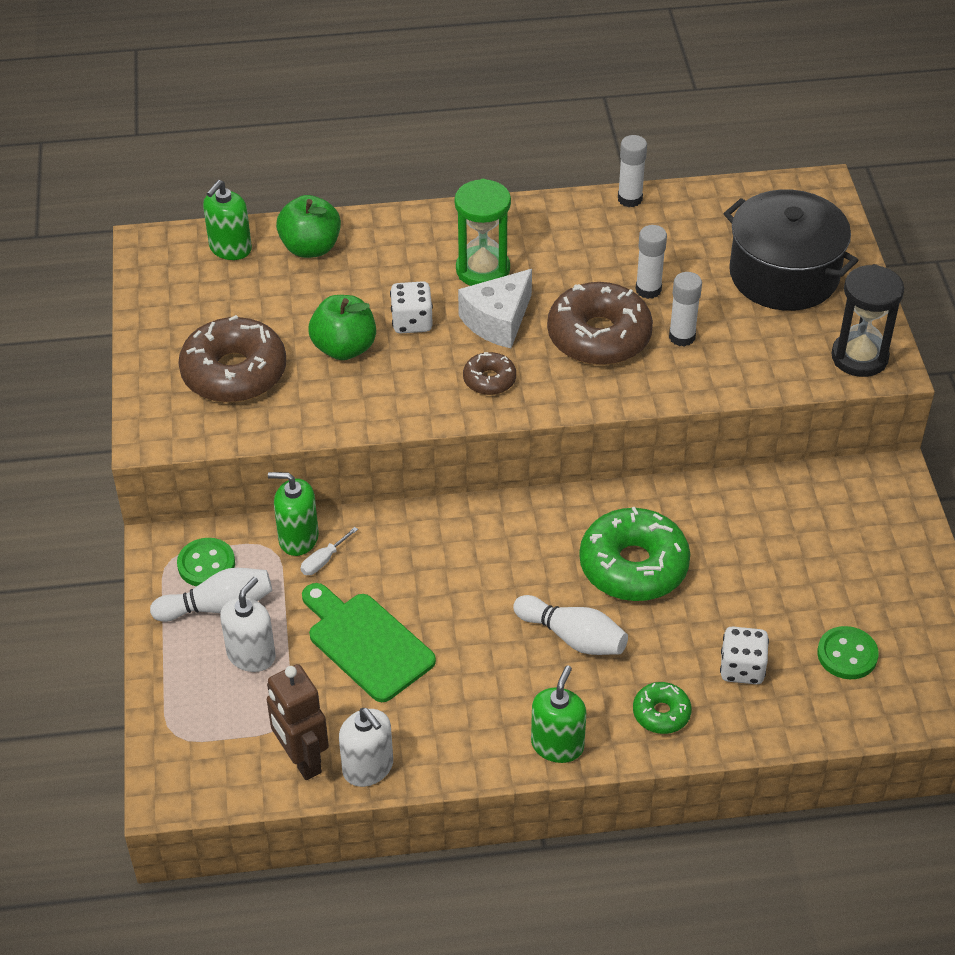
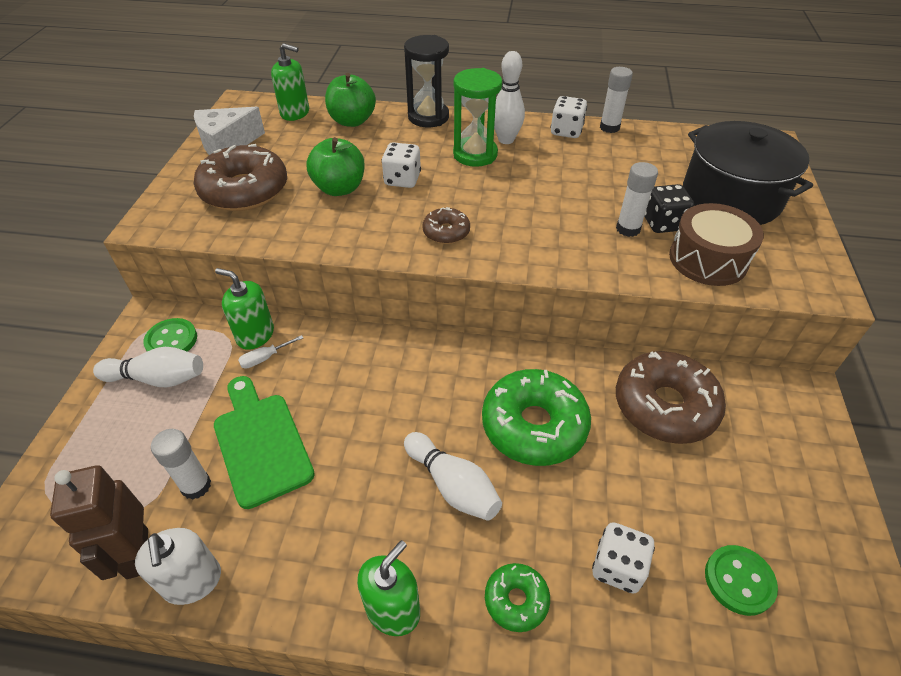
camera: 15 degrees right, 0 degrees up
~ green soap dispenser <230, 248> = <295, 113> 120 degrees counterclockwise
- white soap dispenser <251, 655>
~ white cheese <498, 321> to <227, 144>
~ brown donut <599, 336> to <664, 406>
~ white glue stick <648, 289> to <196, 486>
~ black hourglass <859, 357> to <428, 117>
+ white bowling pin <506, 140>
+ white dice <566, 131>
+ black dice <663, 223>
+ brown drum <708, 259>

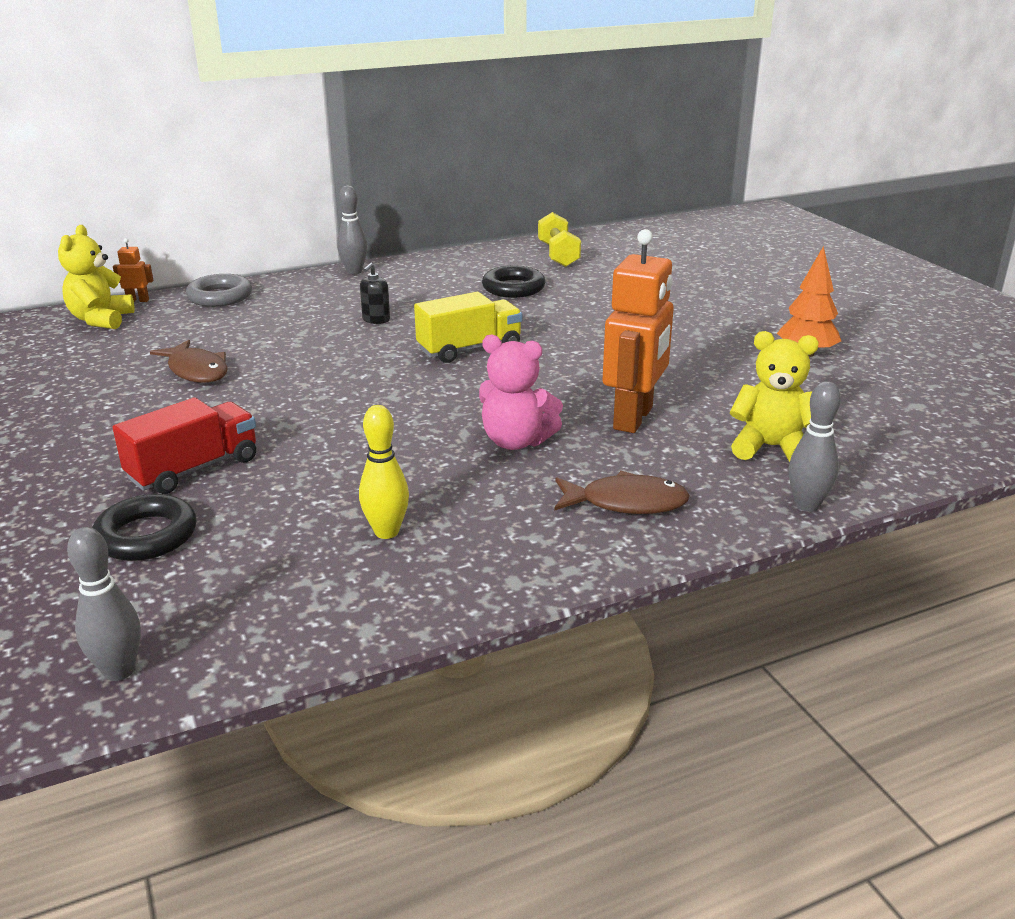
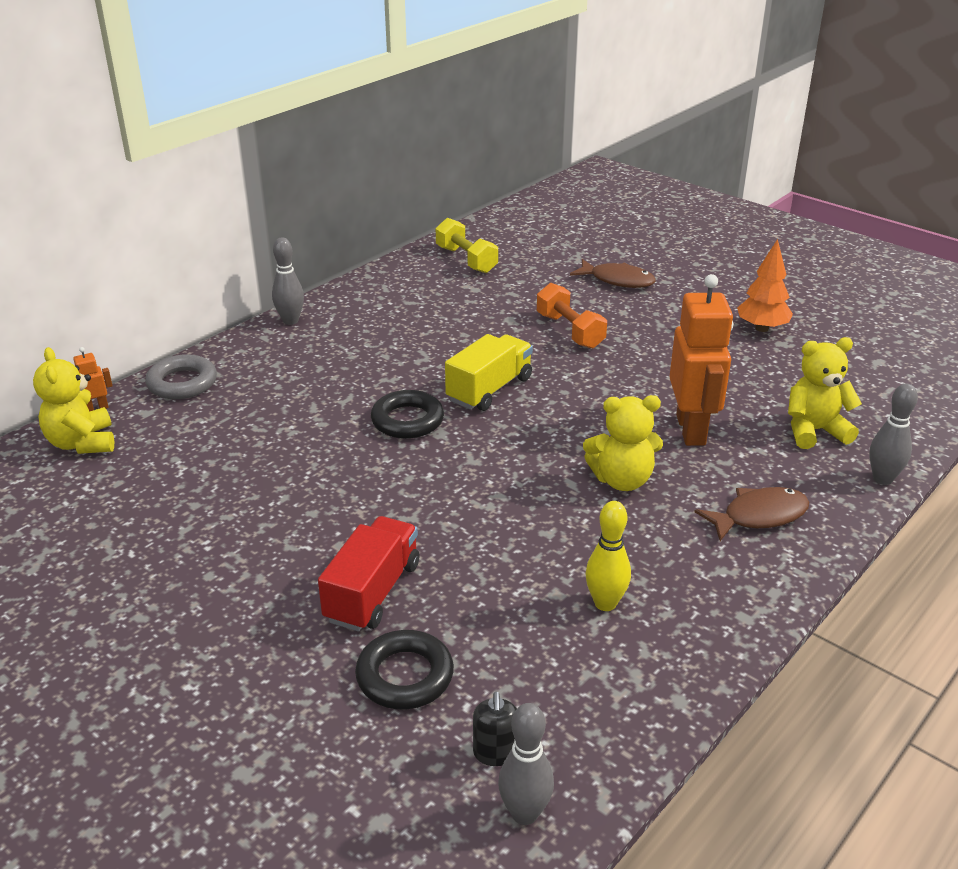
camera: 25 degrees left, 5 degrees up
~ brown fish <196, 371> to <617, 280>
~ black soap dispenser <376, 320> to <495, 753>
~ pink teddy bear <516, 441> to yellow teddy bear <622, 480>
~ black ring <513, 288> to <407, 420>
+ orange dumbbell <570, 331>

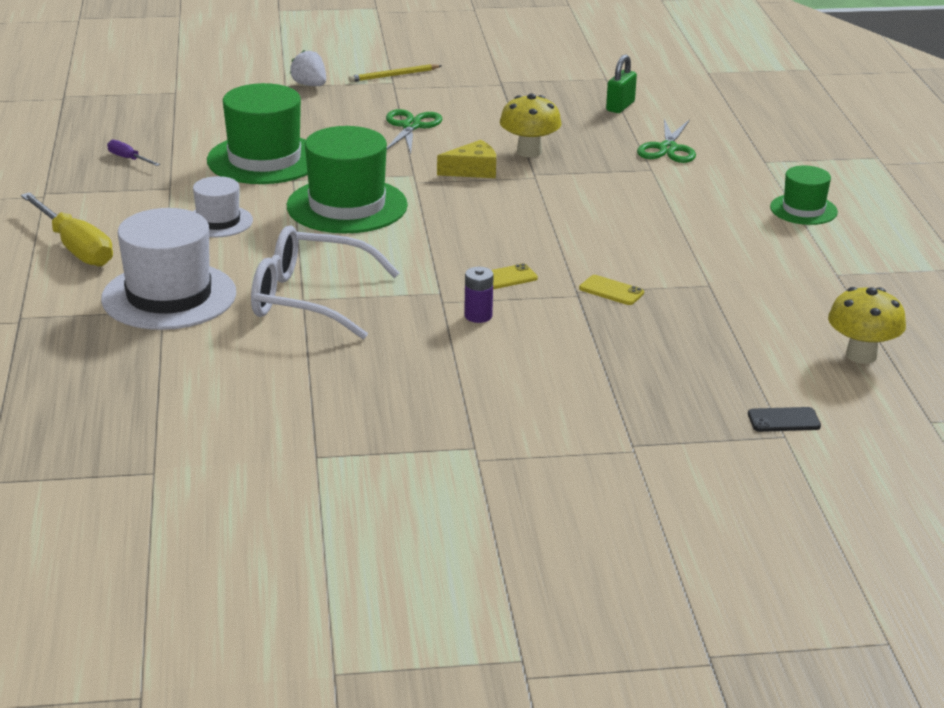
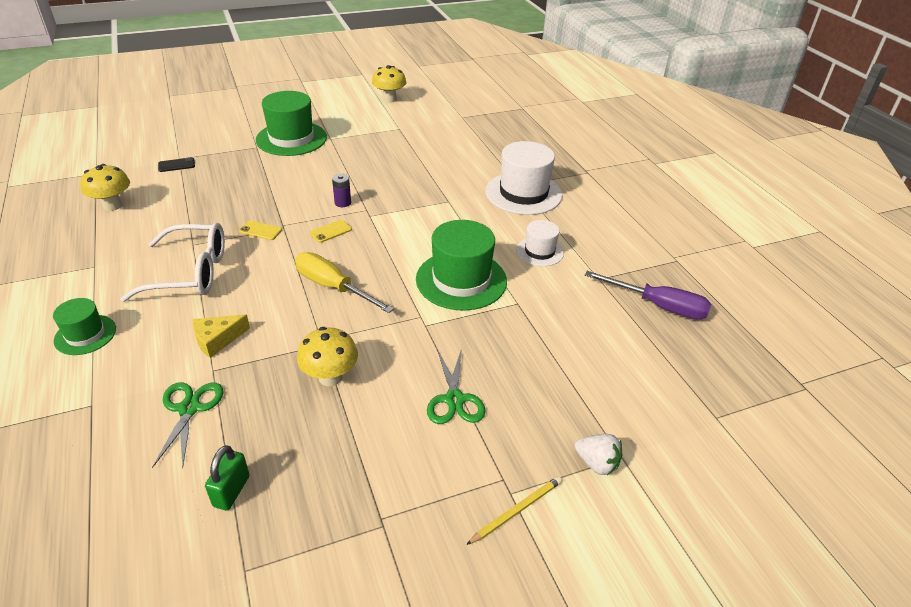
camera: 165 degrees right, 10 degrees up
~ yellow screwdriver <75, 247> to <333, 287>
~ purple screwdriver <128, 159> = <658, 306> x2.11
~ green hat <264, 159> to <291, 138>
~ white glasses <310, 299> to <189, 273>
~ yellow cheese <472, 170> to <217, 340>
+ yellow mushroom <389, 99>

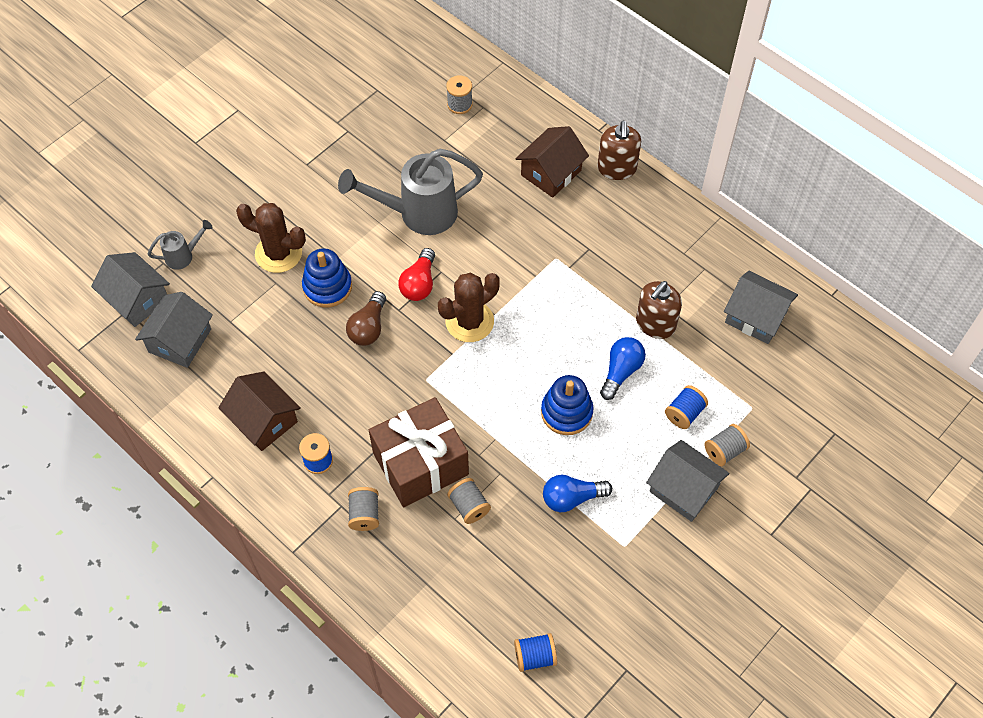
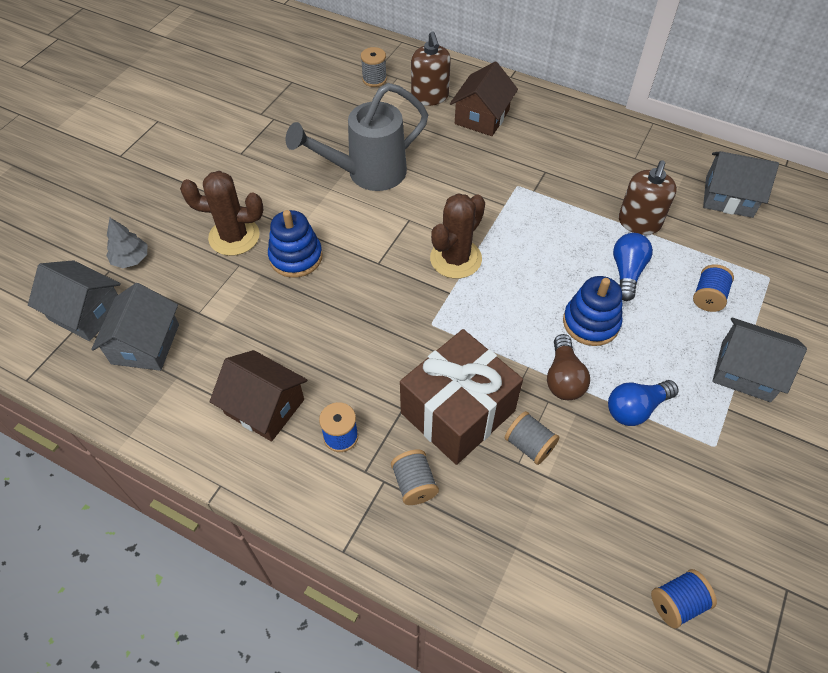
camera: 15 degrees left, 5 degrees down
~ grey watering can <184, 256> to grey tree <131, 259>
~ brown light bulb <368, 327> to <563, 378>
- red light bulb <419, 283>
~ brown soap dispenser <617, 168> to <430, 97>
- grey spool <724, 451>

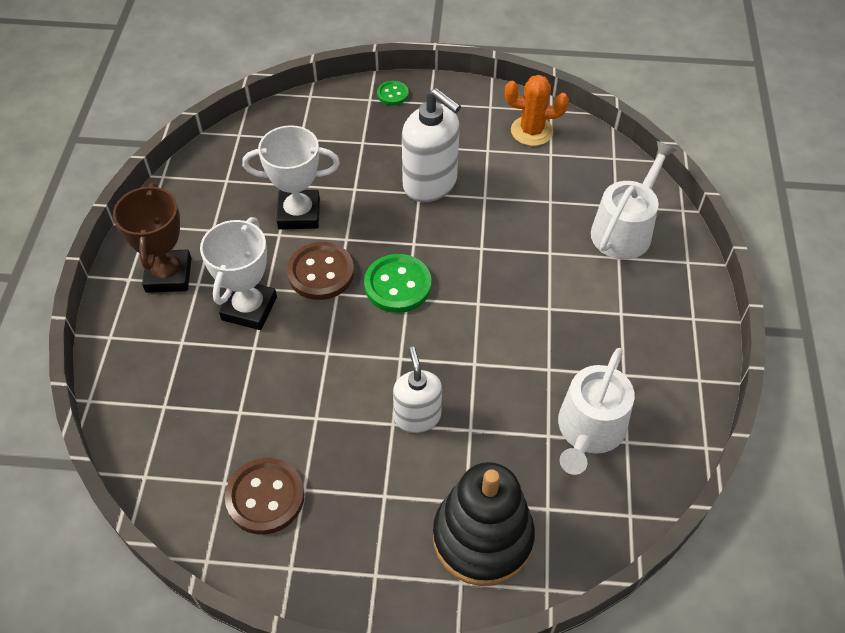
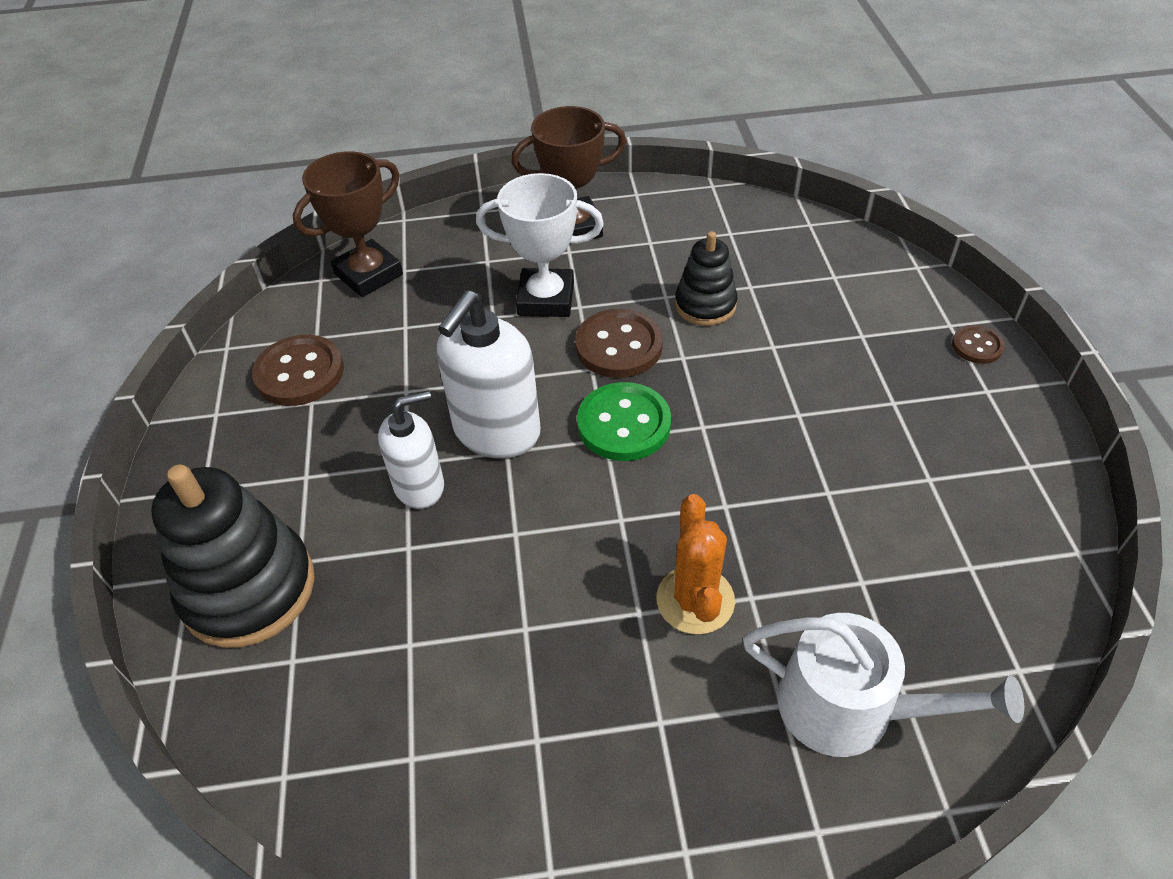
camera: 80 degrees right, 5 degrees down
~ white trophy <299, 214> to black stacking toy <705, 305>
~ green button <392, 94> to brown button <977, 346>
~ white soap dispenser <430, 183> to <496, 432>
~ orange cactus <531, 131> to <695, 600>
- white watering can <589, 430>
+ brown trophy <368, 274>

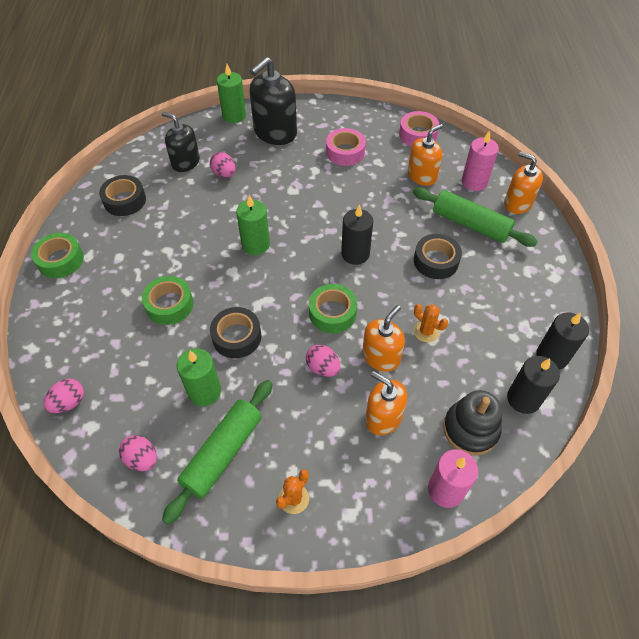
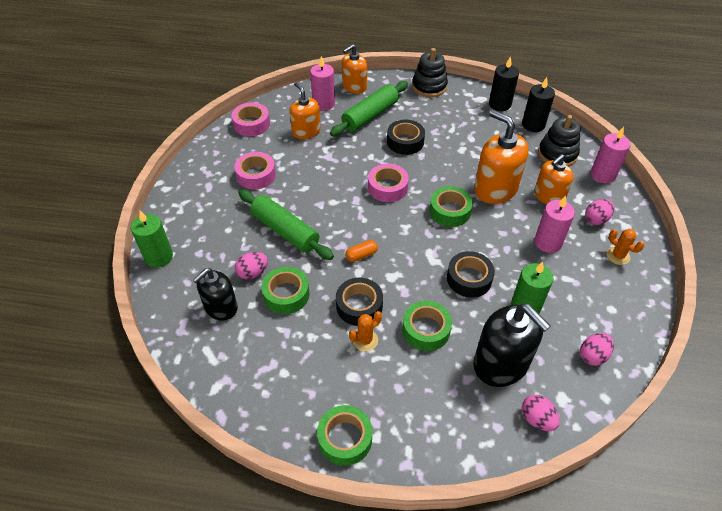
camera: 80 degrees left, 5 degrees down
~ black tape <125, 200> to <359, 306>
~ green rolling pin <222, 453> to <285, 231>
~ green candle <255, 244> to orange capsule <361, 255>
~ black soap dispenser <275, 132> to <501, 364>
~ pink egg <323, 368> to <596, 219>
~ black candle <355, 254> to pink tape <387, 187>
~ orange soap dispenser <381, 357> = <495, 189> x1.55
~ orange cactus <426, 331> to <365, 340>
+ green tape <286, 294>
+ black stacking toy <429, 86>
+ pink candle <548, 242>

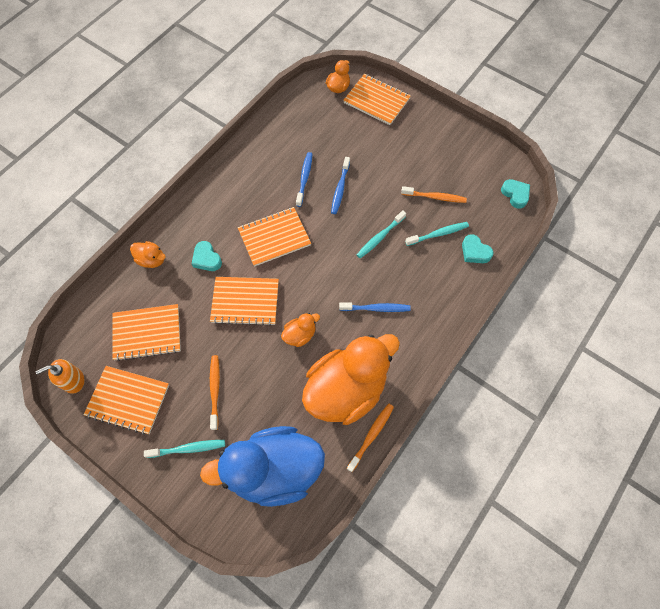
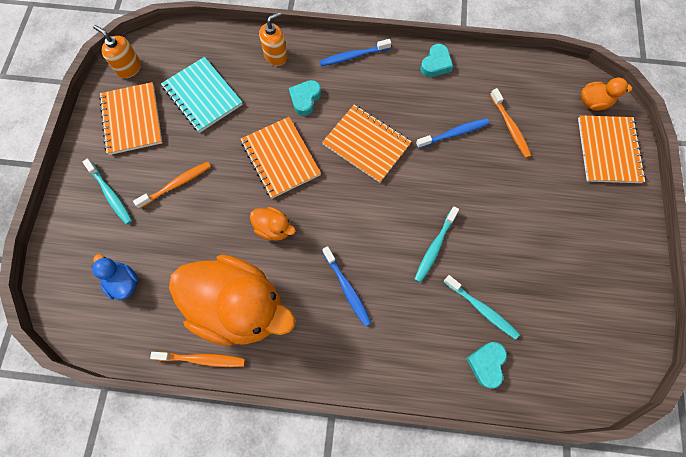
camera: 60 degrees right, 5 degrees up
~ orange notebook <147, 333> to turquoise notebook <202, 96>
~ orange duck <152, 260> to orange soap dispenser <276, 56>
~ blue duck <274, 470> = <124, 282> x0.42
~ blue toothbrush <340, 189> to <353, 56>
~ turquoise toothbrush <380, 237> = <435, 247> 75 degrees counterclockwise
~ orange toothbrush <435, 197> to <510, 127>
~ turquoise heart <515, 195> to <436, 64>

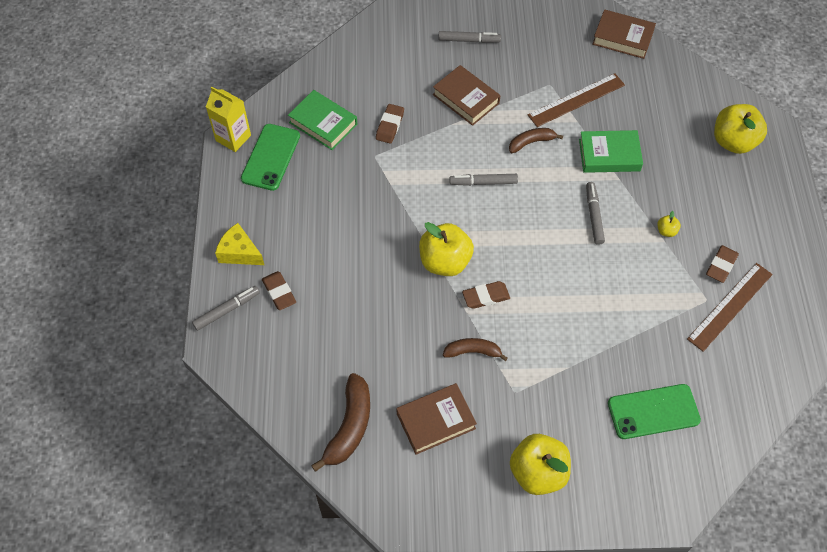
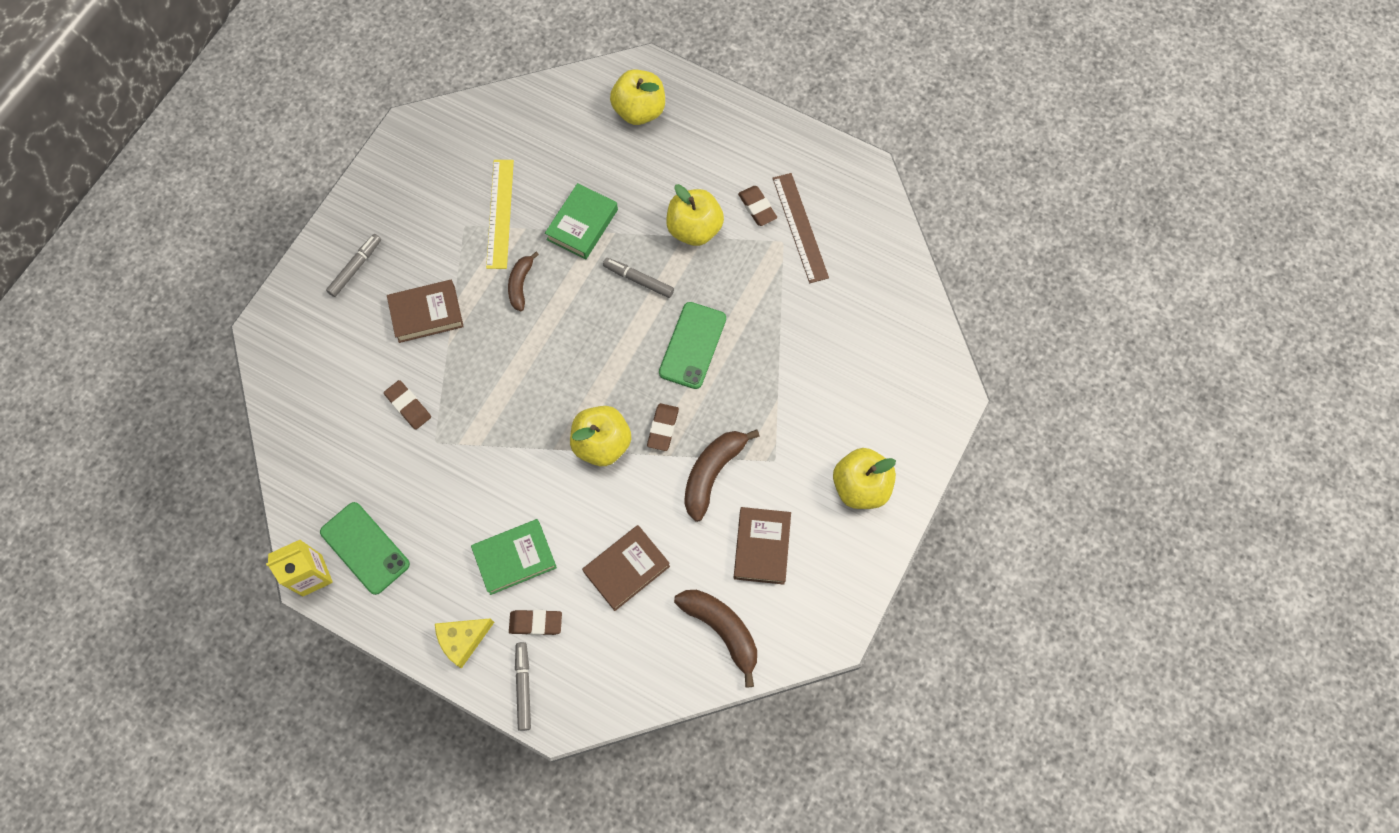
camera: 60 degrees left, 10 degrees up
~ green book <323, 123> to <515, 558>
~ brown banana <472, 351> = <712, 473> x1.61
- grey marker <483, 182>
~ brown ruler <576, 100> to yellow ruler <500, 213>
~ brown book <622, 38> to <626, 569>
~ green phone <653, 411> to <692, 345>
~ yellow apple <666, 231> = <694, 229> x2.34

